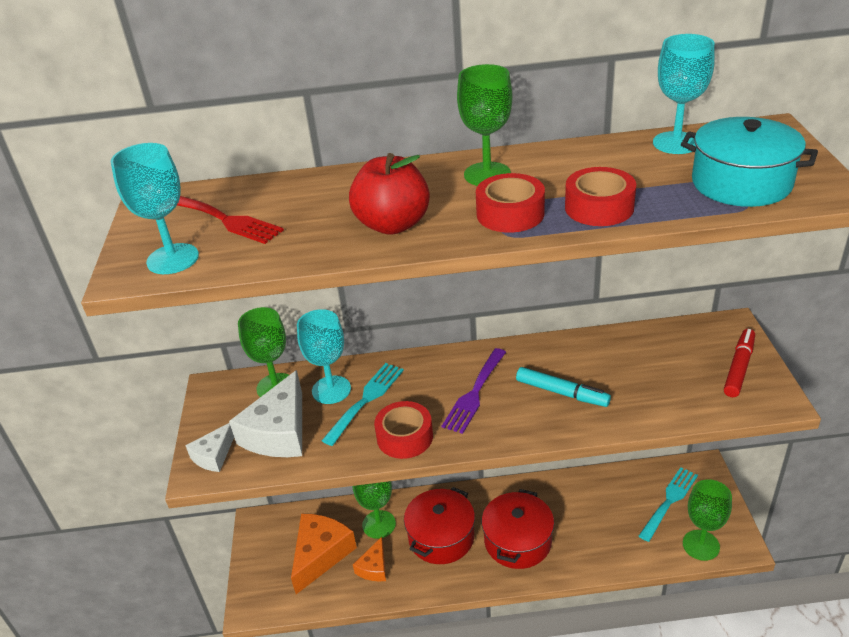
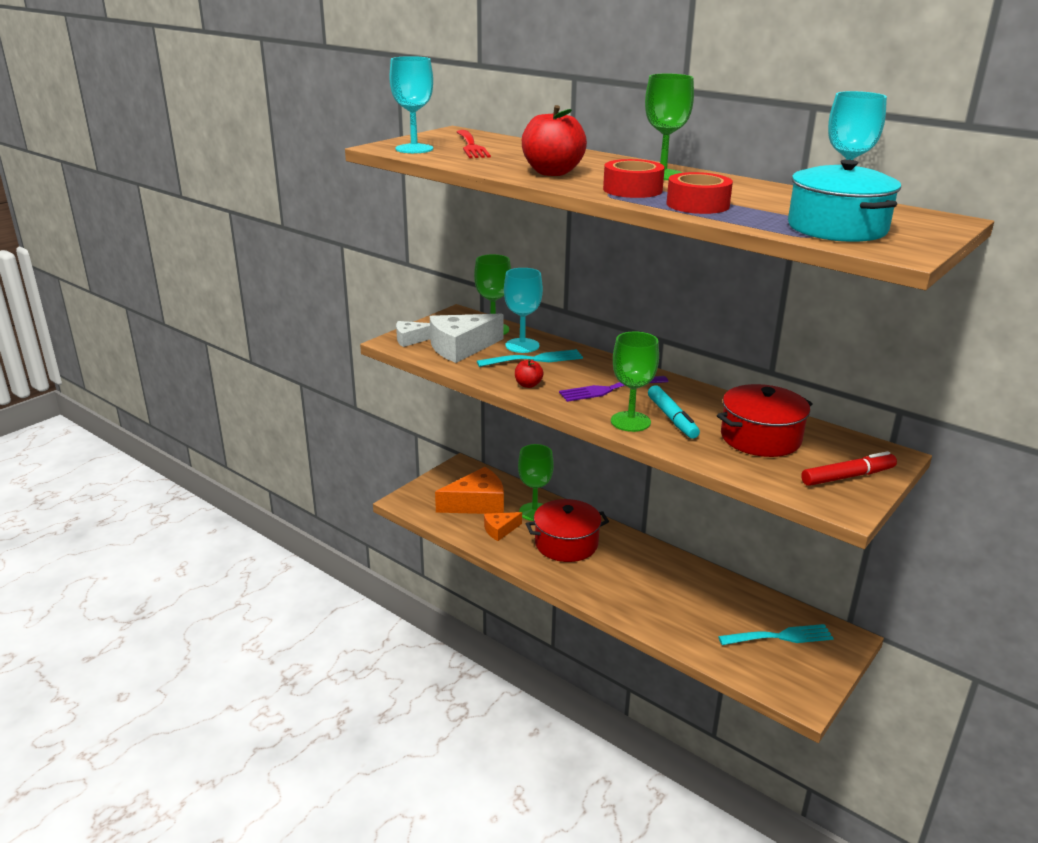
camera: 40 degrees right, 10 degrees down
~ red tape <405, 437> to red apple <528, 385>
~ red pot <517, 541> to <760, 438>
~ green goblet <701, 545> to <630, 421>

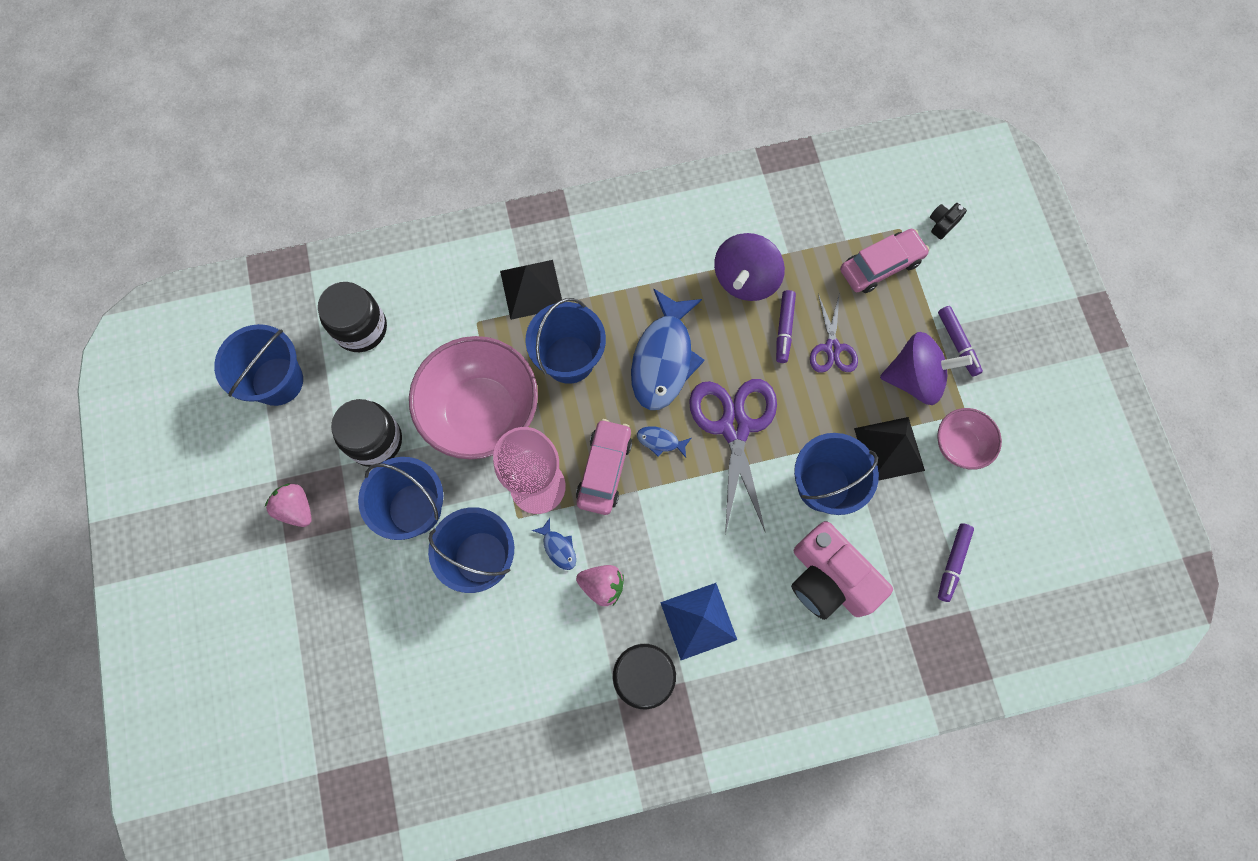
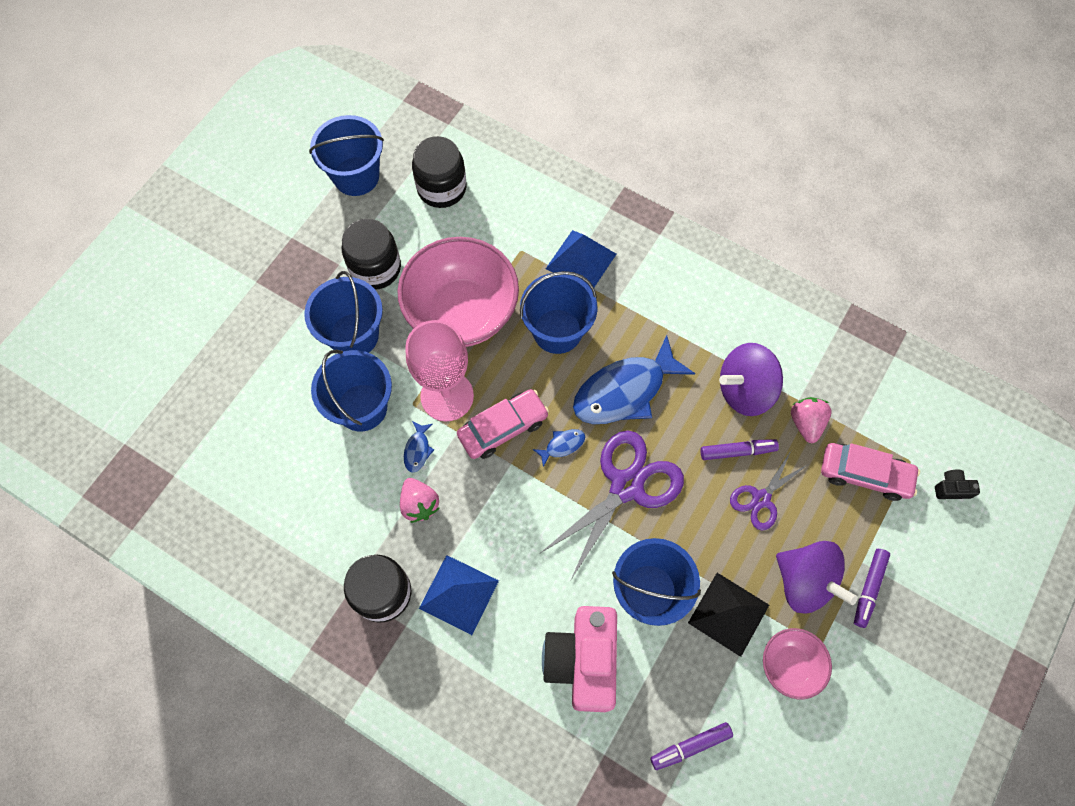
camera: 45 degrees right, 5 degrees down
~ pink strawberry <296, 508> to <806, 423>
~ black pyramid <532, 289> to blue pyramid <581, 261>
~ blue fish <660, 441> = <562, 445> 90 degrees clockwise
~ purple marker <784, 329> = <737, 451> 150 degrees counterclockwise

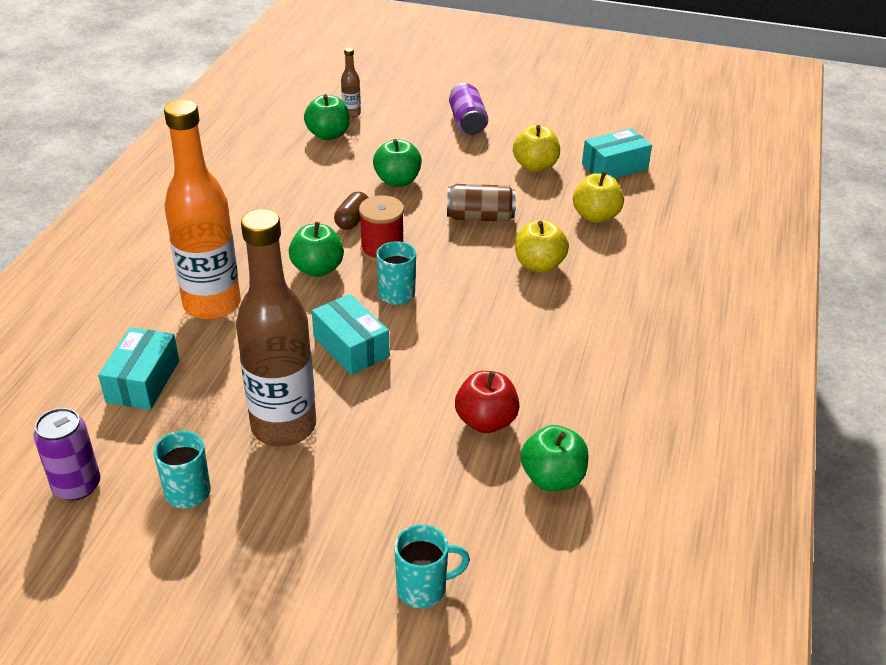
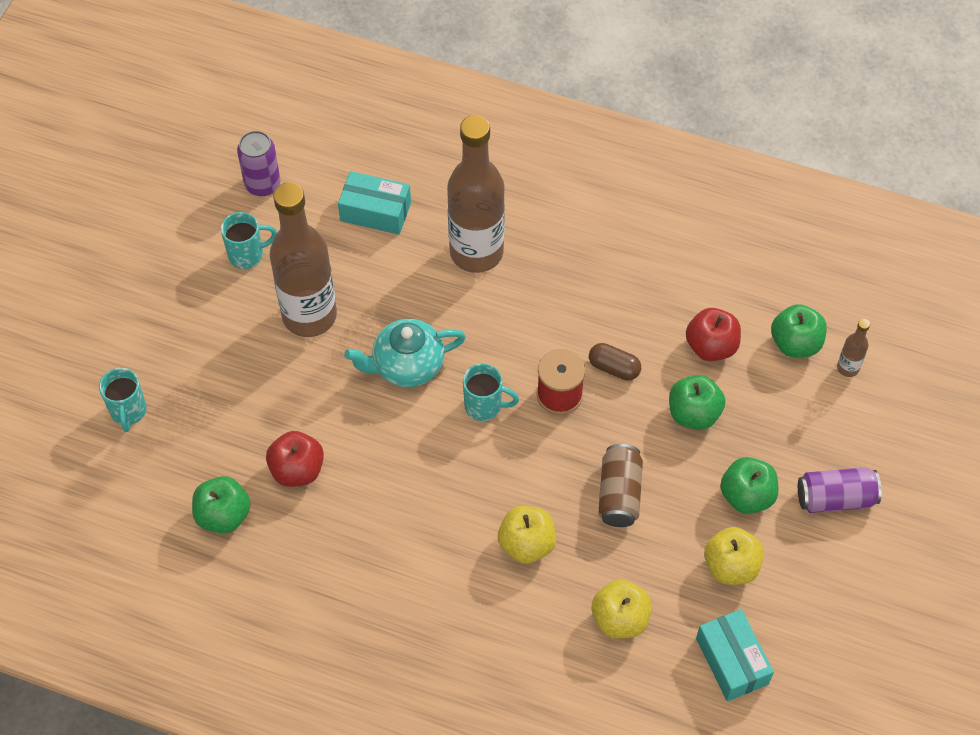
camera: 95 degrees right, 20 degrees up
~ orange bottle <212, 304> to brown bottle <476, 252>
~ green apple <317, 269> to <746, 496>
~ turquoise box <351, 347> to turquoise teapot <407, 366>
+ red apple <711, 346>

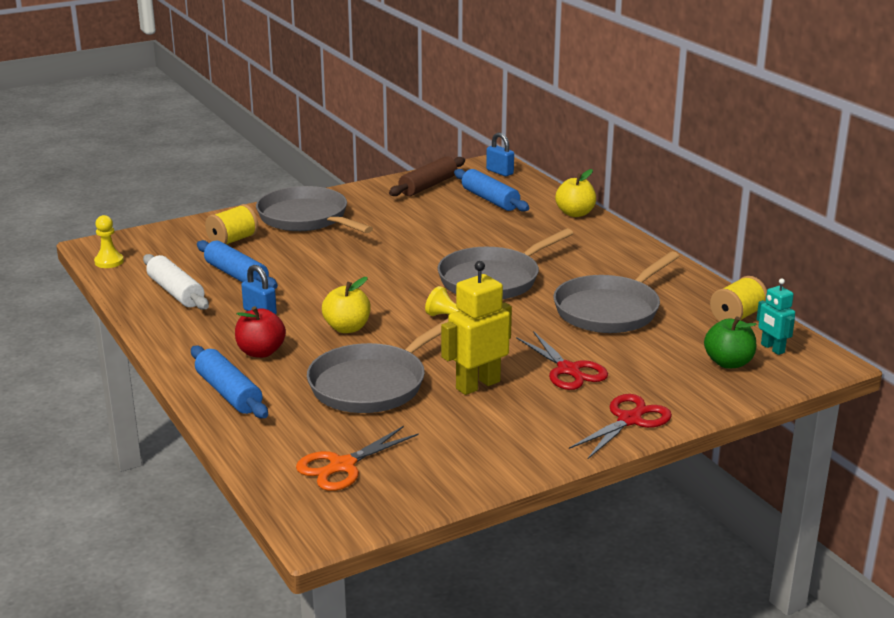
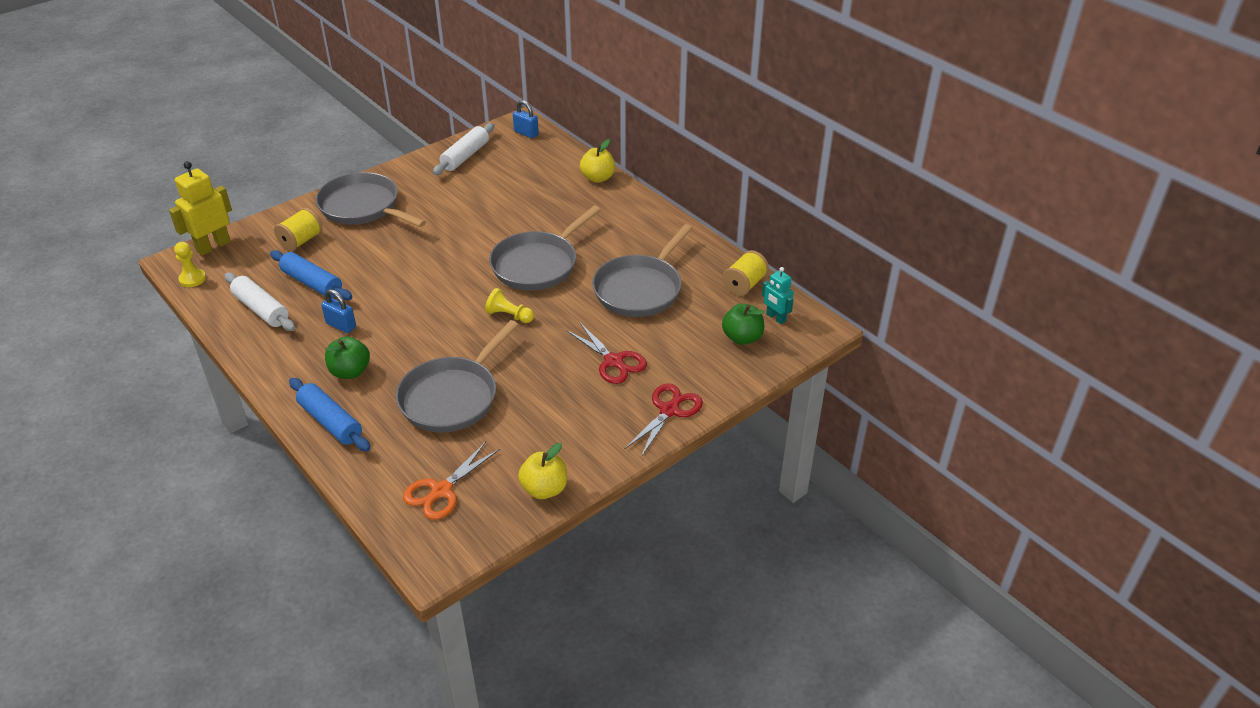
camera: 10 degrees left, 15 degrees up
~ red apple <261, 352> to green apple <350, 372>
~ yellow apple <347, 328> to <544, 489>
~ brown rolling pin <428, 186> to white rolling pin <465, 156>
~ yellow robot <477, 385> to <213, 246>
- blue rolling pin <490, 199>

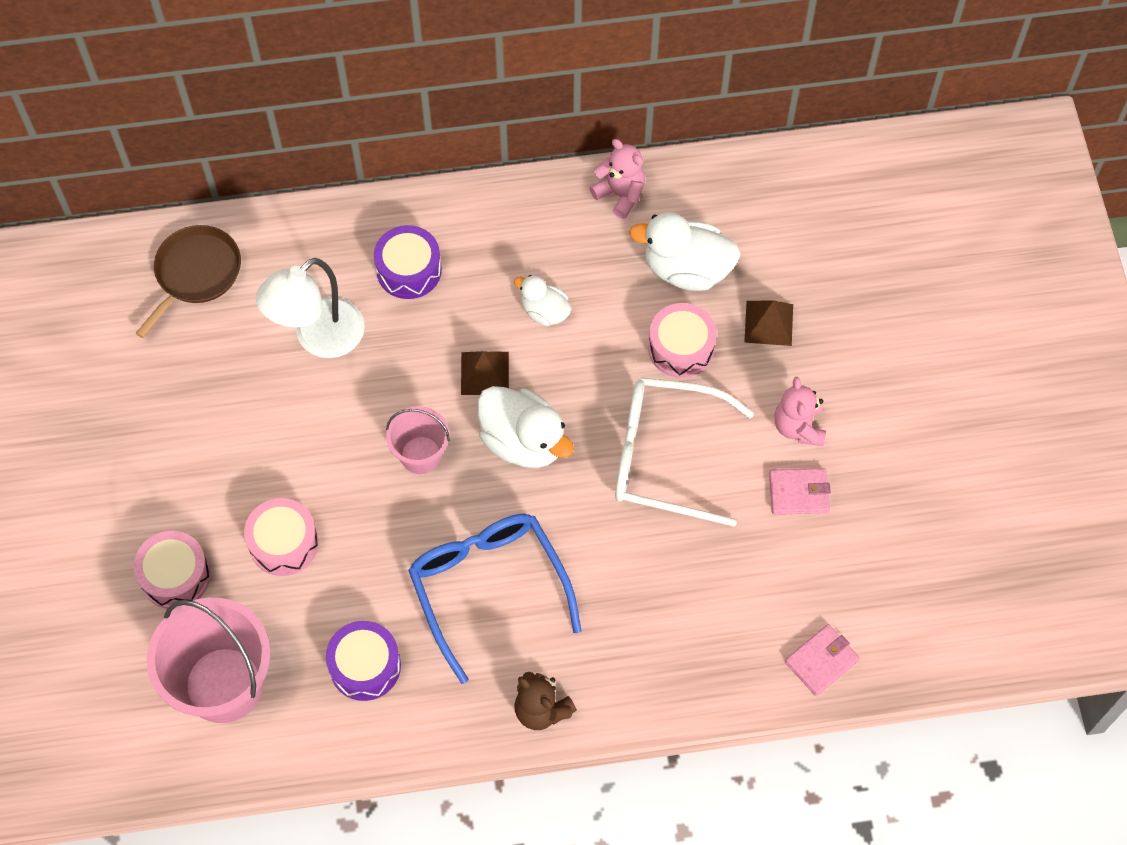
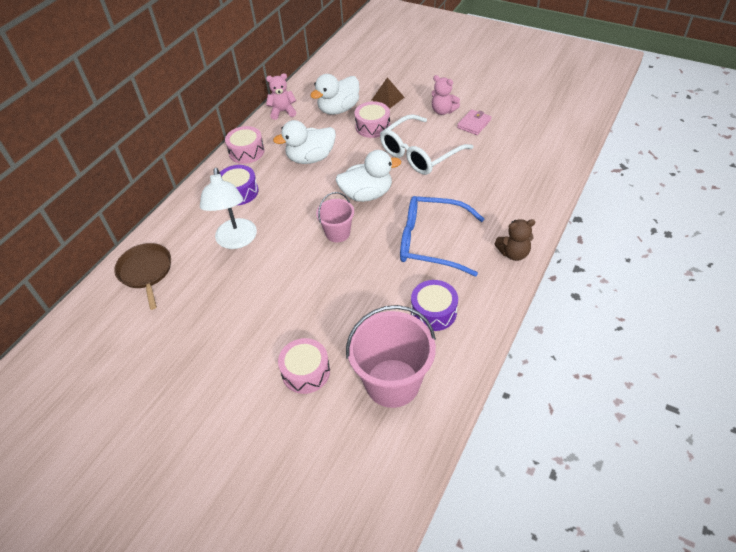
camera: 50 degrees left, 15 degrees down
~ pink drum <284, 543> to <246, 152>
- brown pyramid <484, 373>
~ white duck <544, 312> = <311, 158> x1.74
- pink wallet <821, 661>

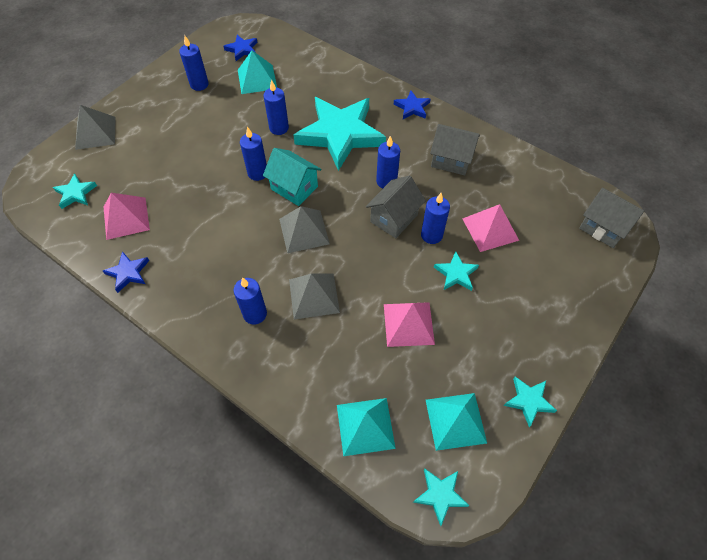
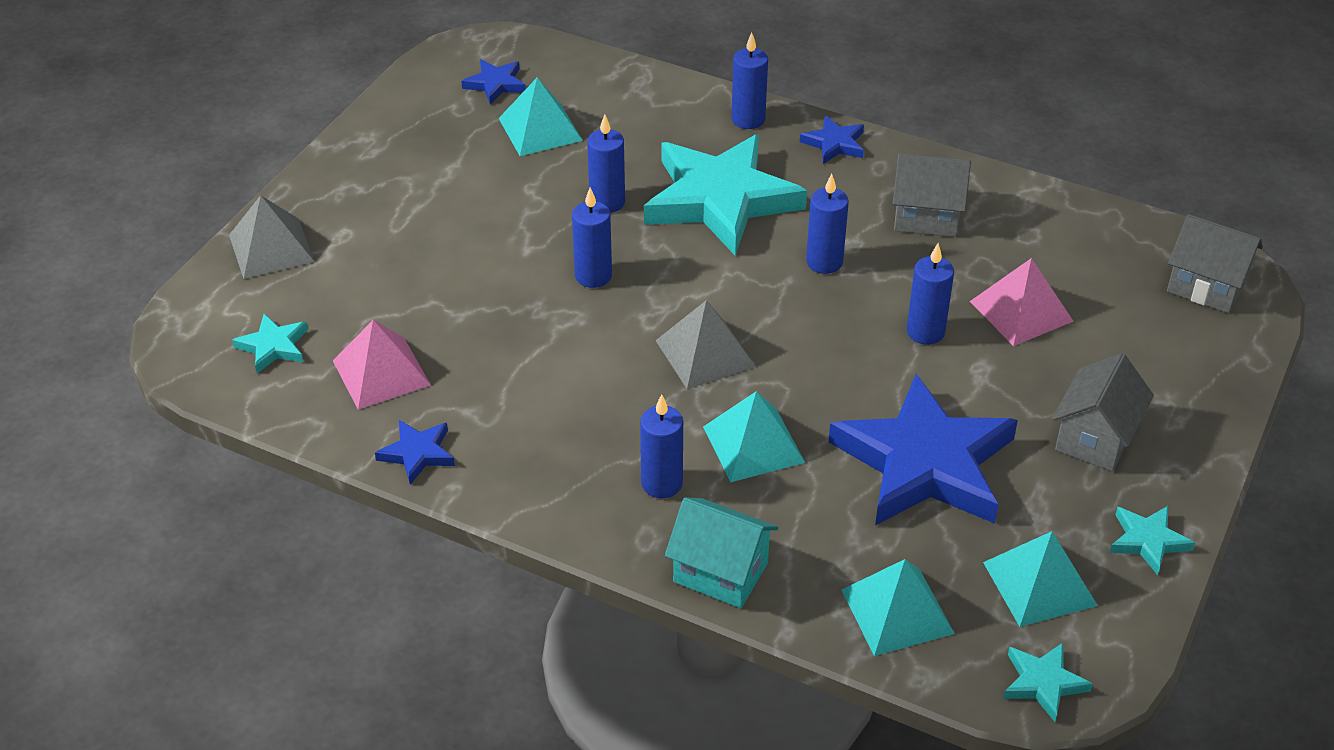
camera: 10 degrees left, 15 degrees down
~ blue candle <199, 84> to <748, 119>
~ turquoise house <294, 188> to <720, 572>
~ grey pyramid <314, 296> to turquoise pyramid <753, 444>
~ grey house <394, 218> to <1095, 438>
~ pink pyramid <408, 324> to blue star <924, 463>
- turquoise star <456, 274>

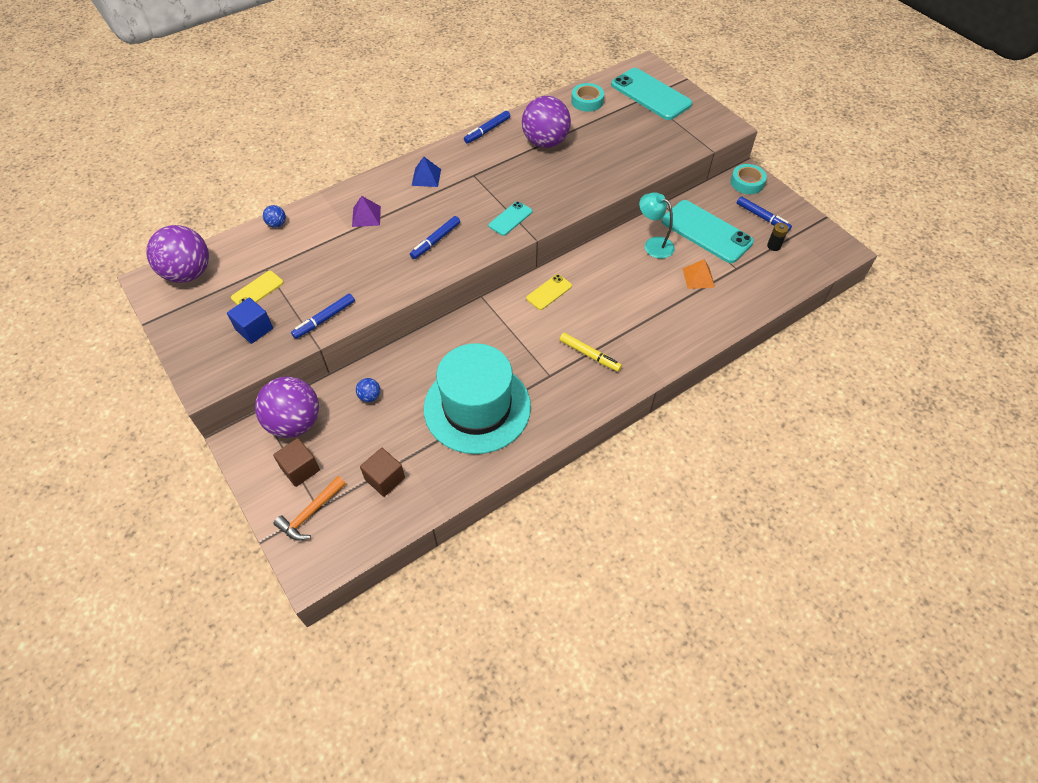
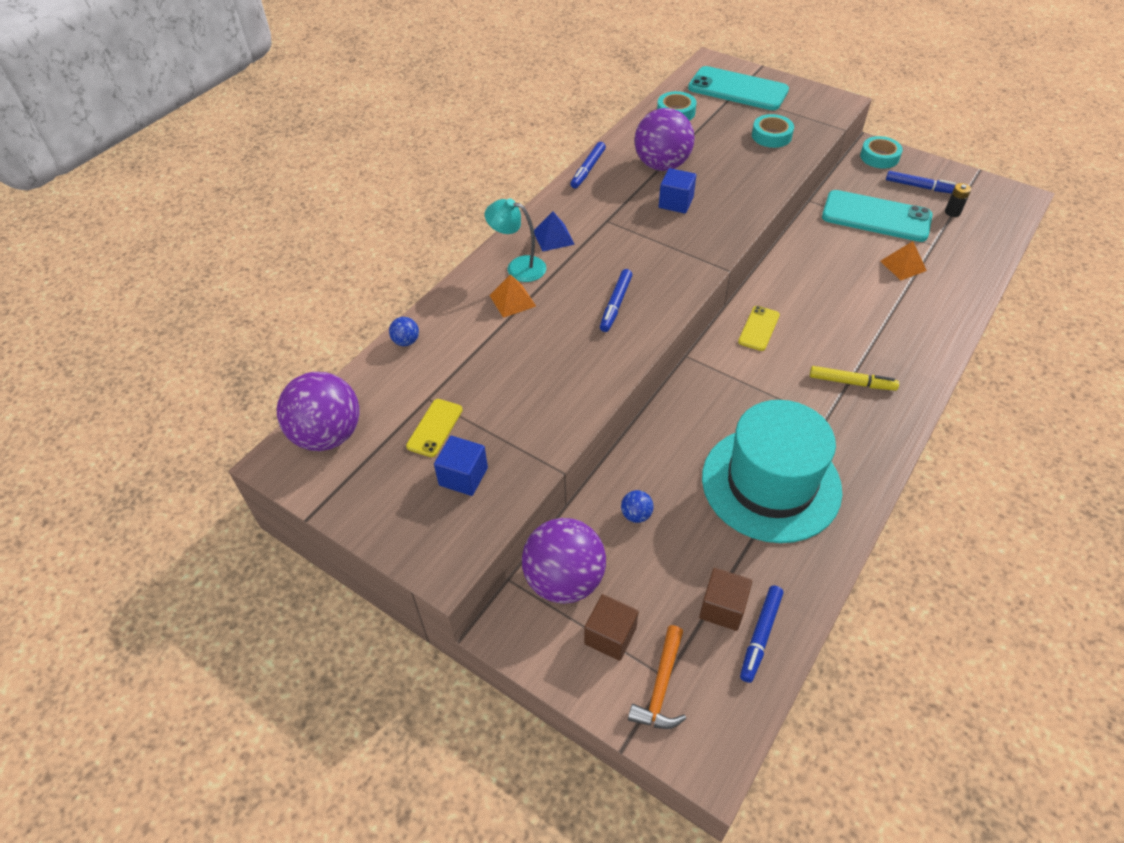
camera: 20 degrees left, 5 degrees down
~ blue marker <324, 319> to <760, 636>
~ purple pyramid <366, 216> to orange pyramid <512, 300>
- turquoise phone <510, 218>
~ turquoise lamp <653, 244> to <518, 267>
+ blue cube <676, 202>
+ turquoise tape <771, 136>

